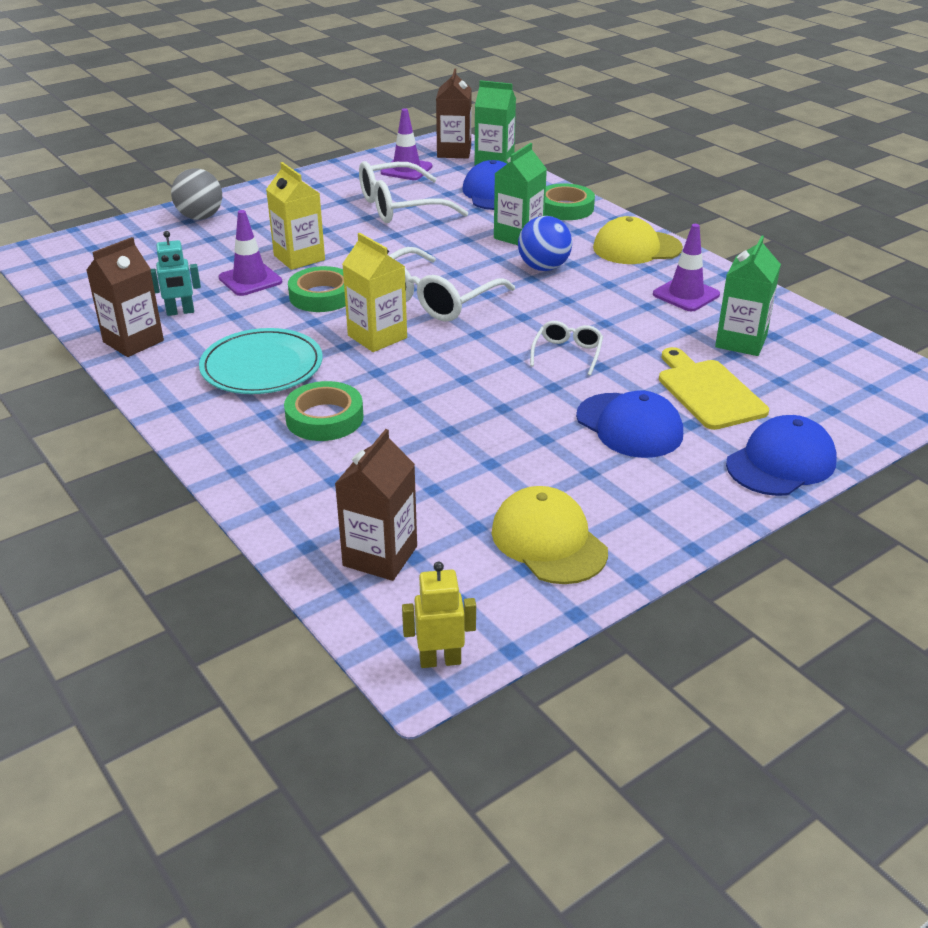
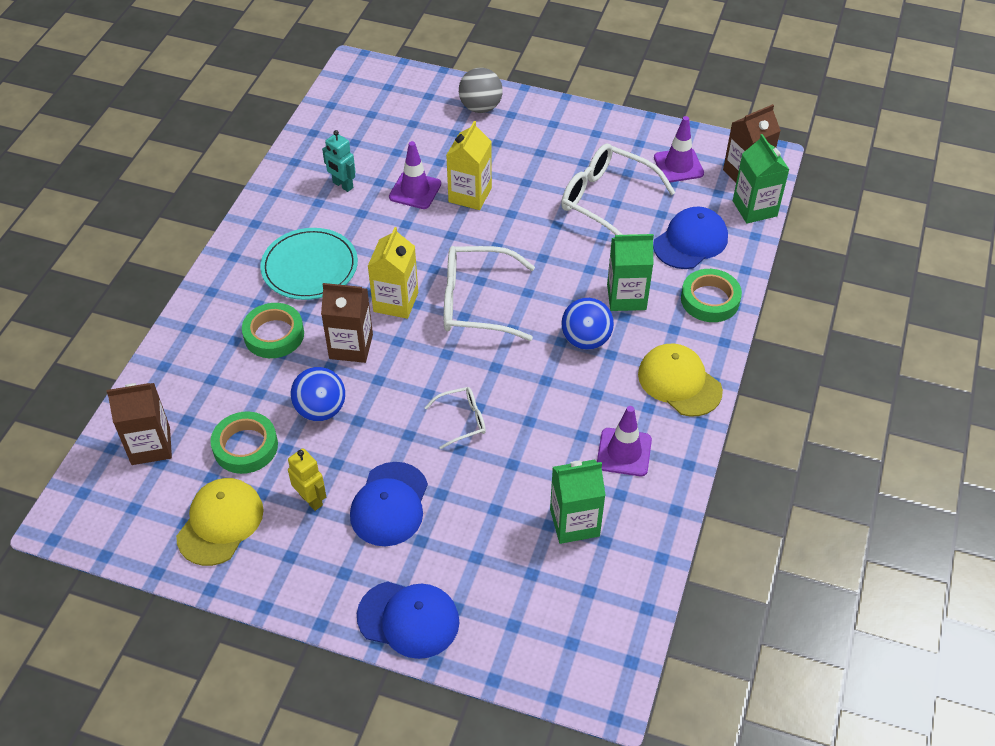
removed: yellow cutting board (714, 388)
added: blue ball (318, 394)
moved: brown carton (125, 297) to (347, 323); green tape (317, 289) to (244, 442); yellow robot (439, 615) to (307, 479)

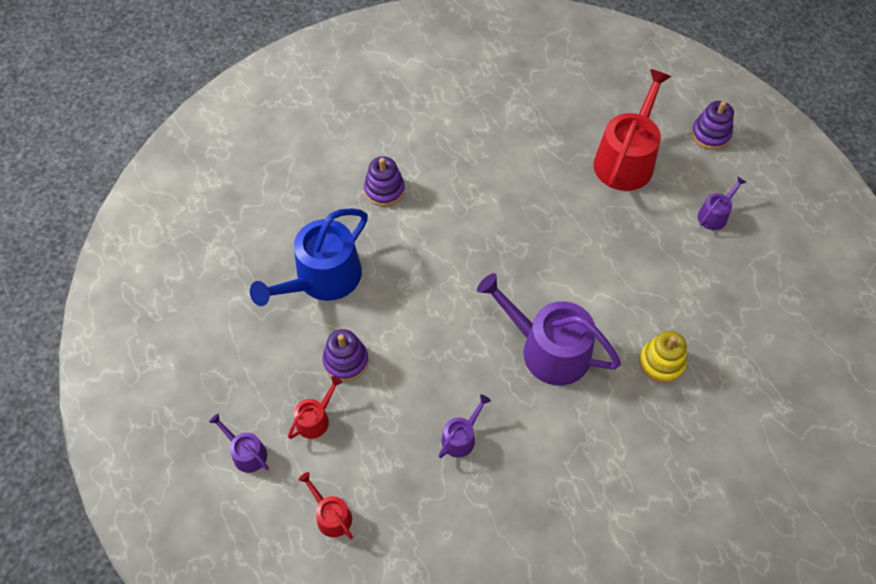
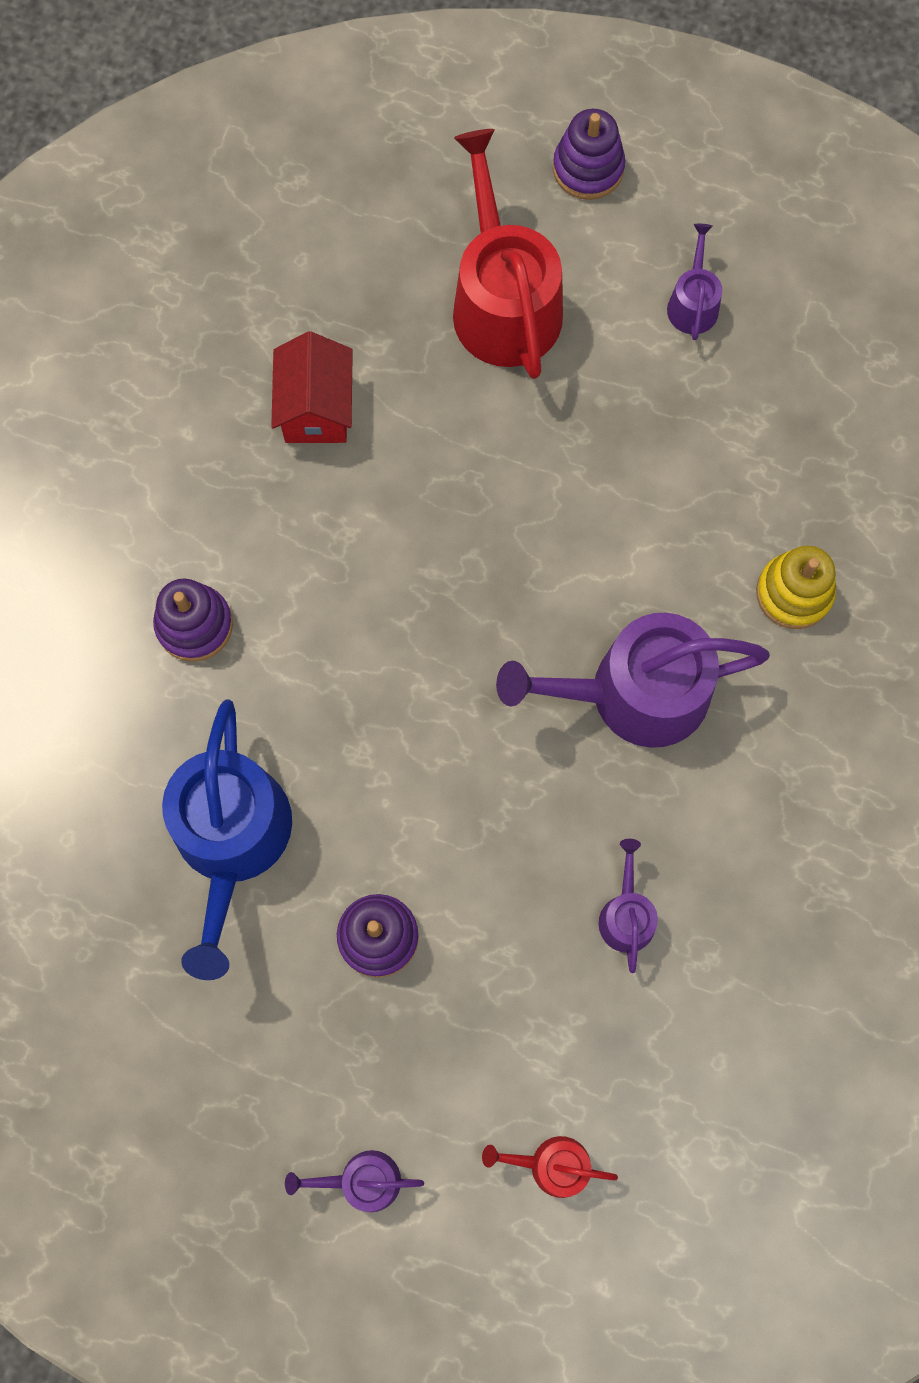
removed: red watering can (315, 407)
added: red house (312, 387)

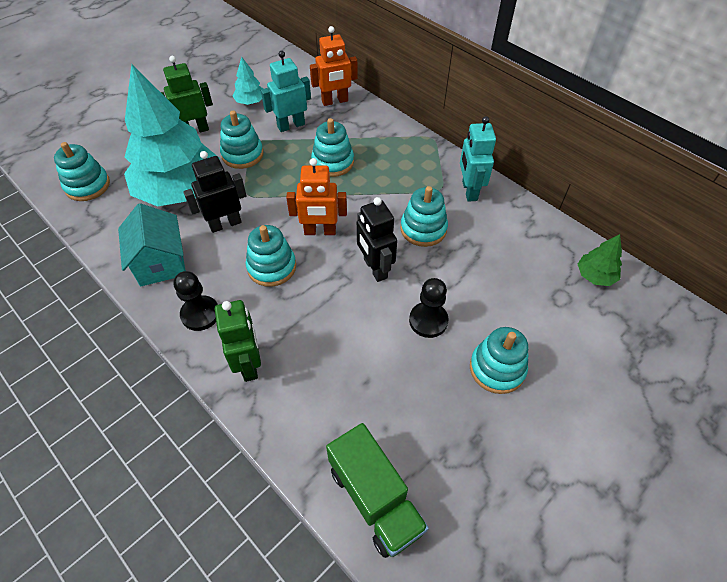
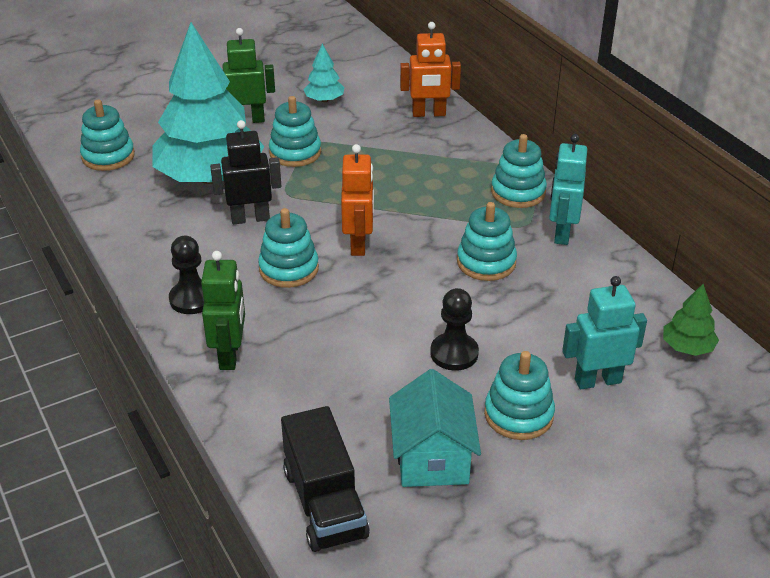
removed: black robot (377, 239)
moved: turquoise robot (286, 91) to (604, 332); turquoise stacking toy (332, 147) to (519, 171); turquoise house (152, 244) to (435, 428)
recoloured: green truck (377, 490) to black truck (325, 479)
turned: orange robot (316, 196) = (357, 200) 105 degrees counterclockwise

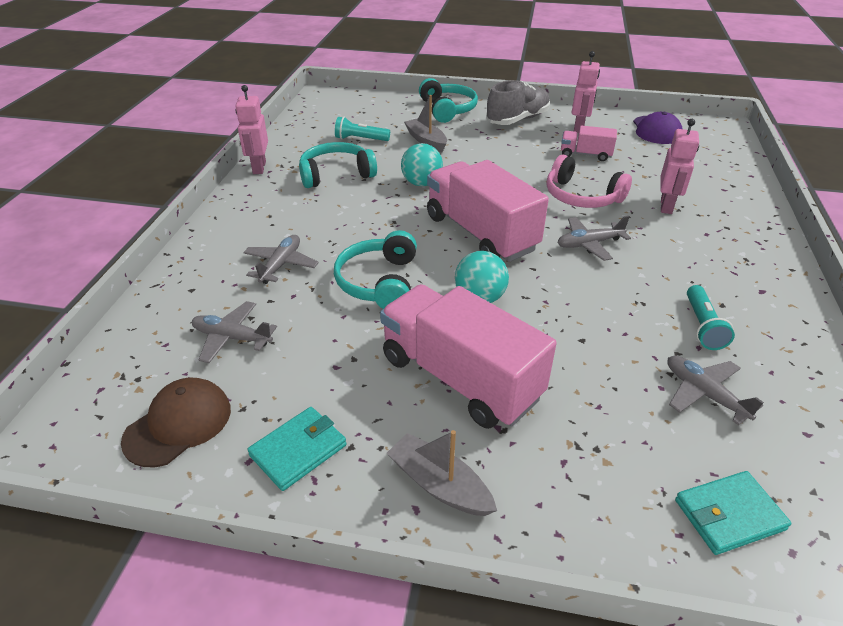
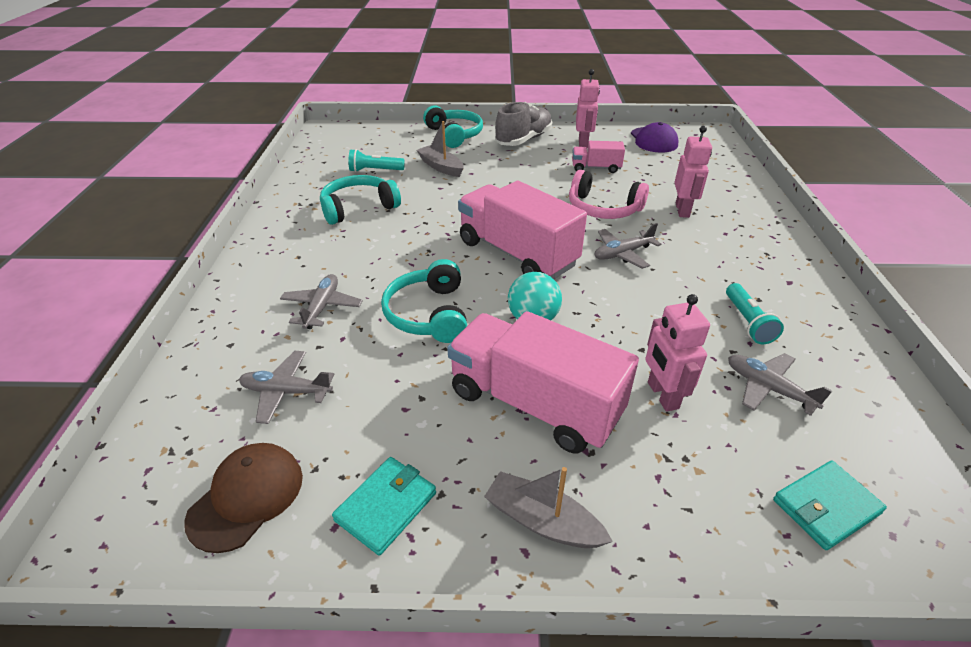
removed: turquoise ball (422, 164)
moved: pink robot (251, 129) to (677, 353)

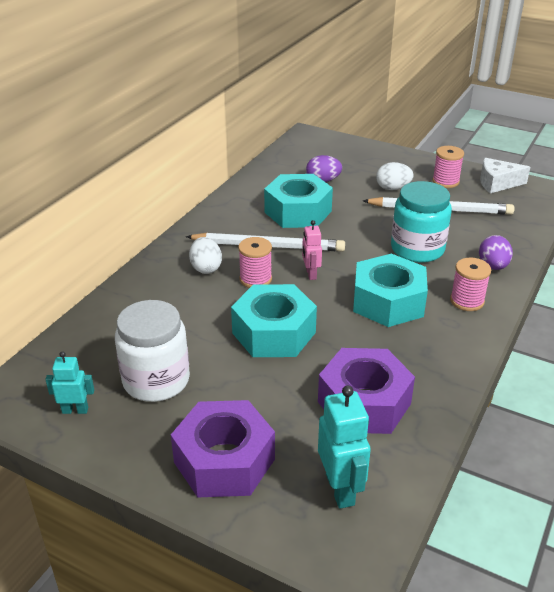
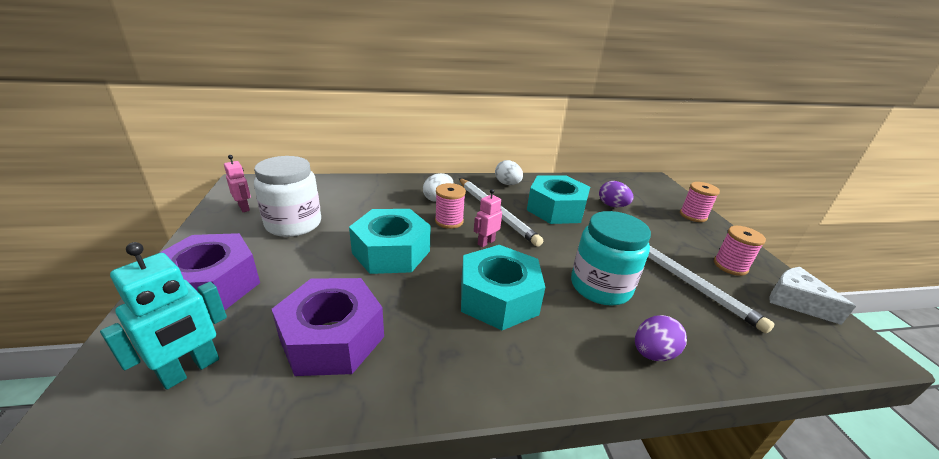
moved: white egg (395, 176) to (509, 172); pink spool (470, 284) to (700, 202)
recoloured: turquoise robot (69, 382) to pink robot (237, 183)

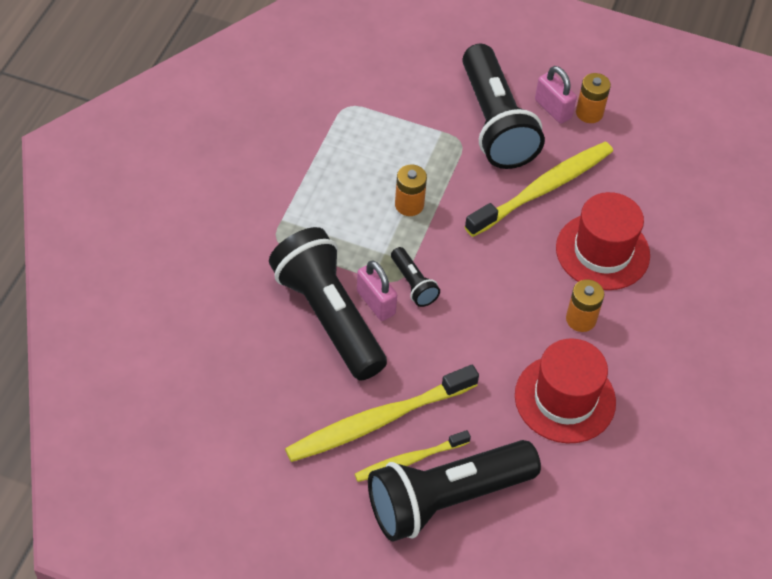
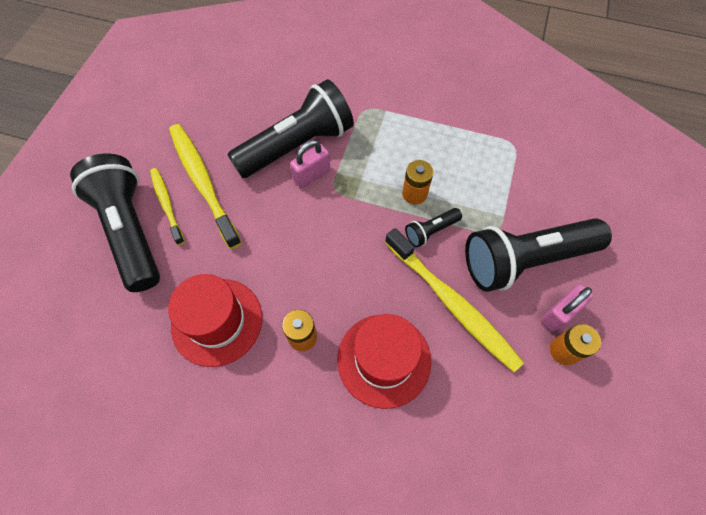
moved: black flashlight (415, 277) to (433, 227)

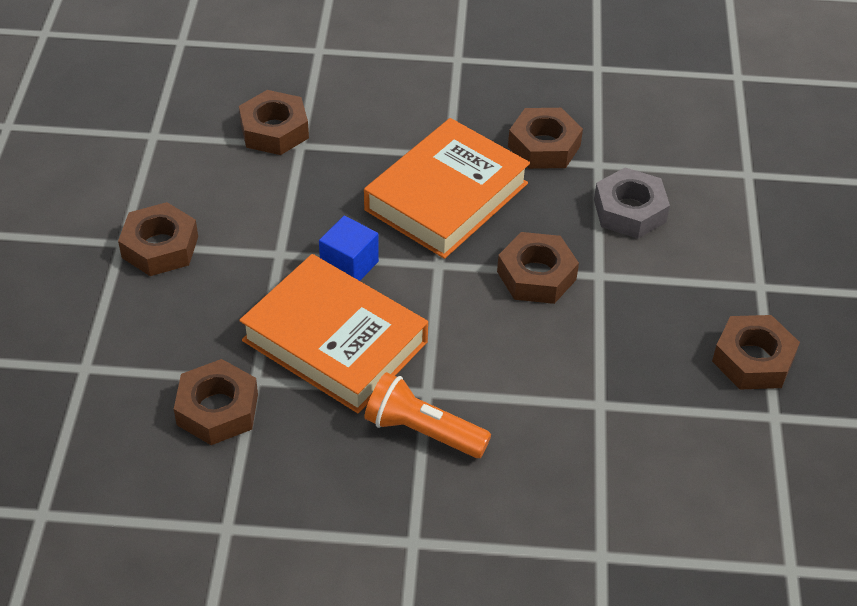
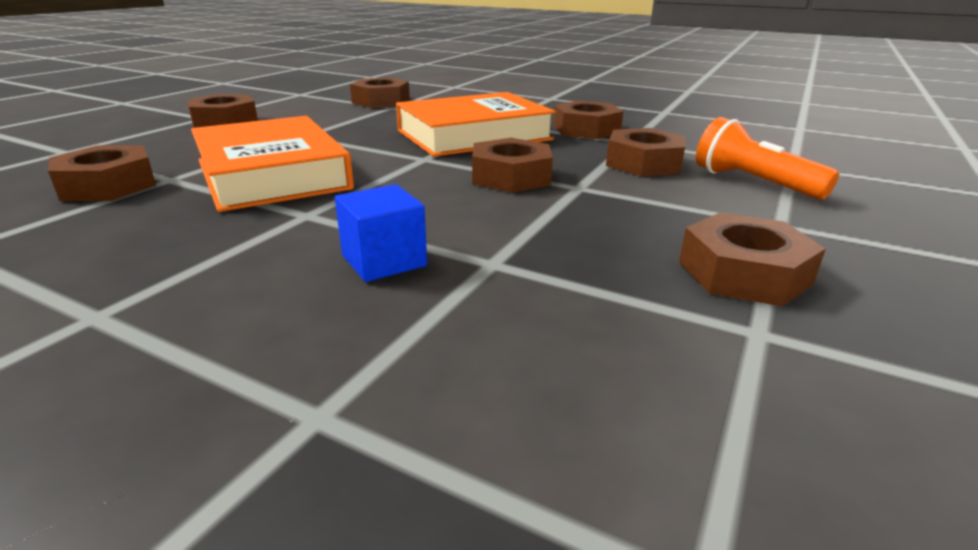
moved: blue cube (349, 248) to (381, 233); orange flashlight (427, 415) to (767, 158)
recoloured: grey nut (632, 203) to brown nut (646, 152)

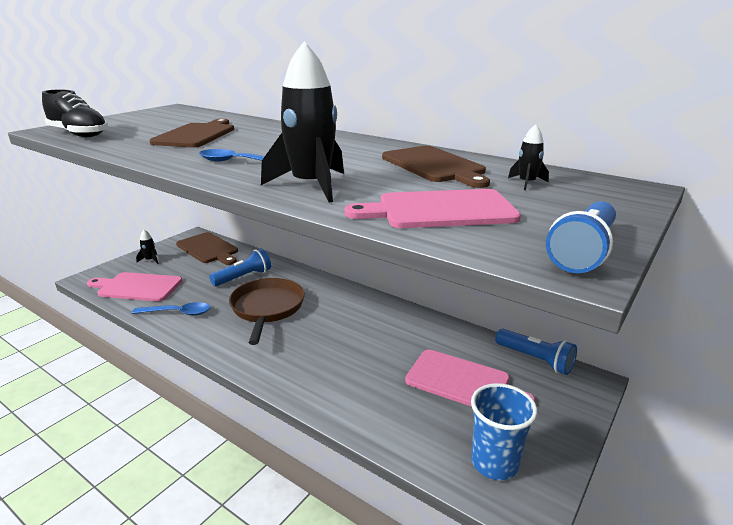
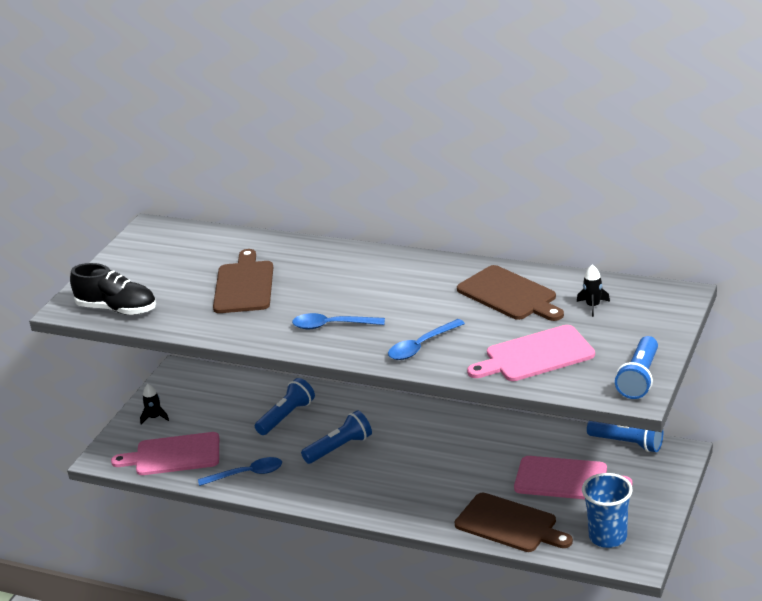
moved: brown cutting board (207, 248) to (514, 522)
replaced: black rocket (302, 121) to blue spoon (426, 339); brown pan (267, 311) to blue flashlight (336, 437)

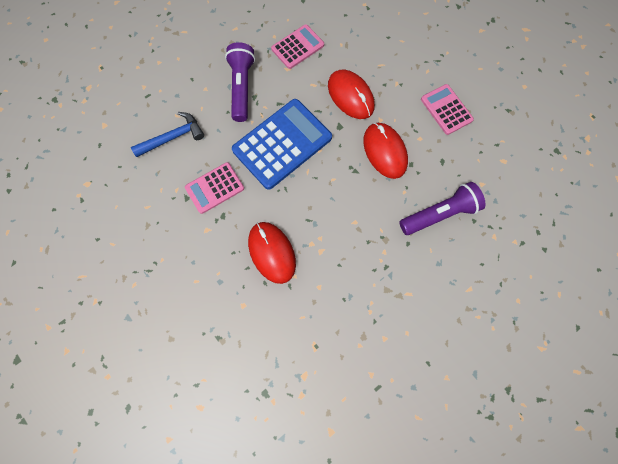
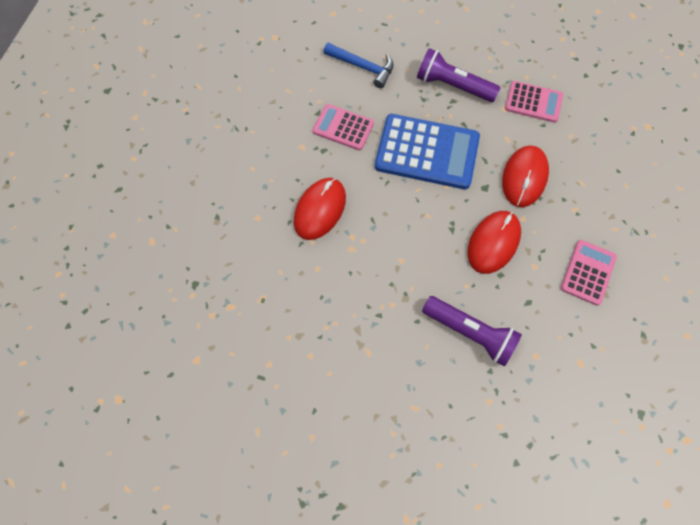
turned: purple flashlight (240, 82) = (459, 75) 120 degrees counterclockwise

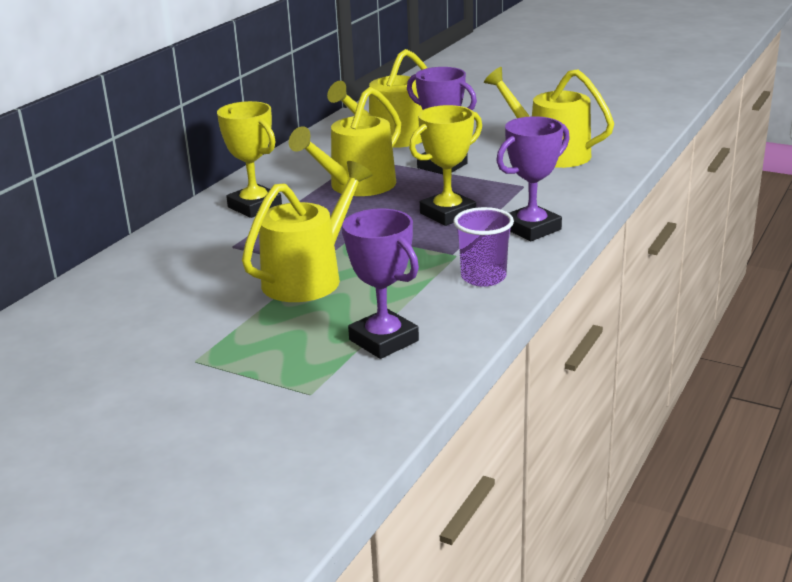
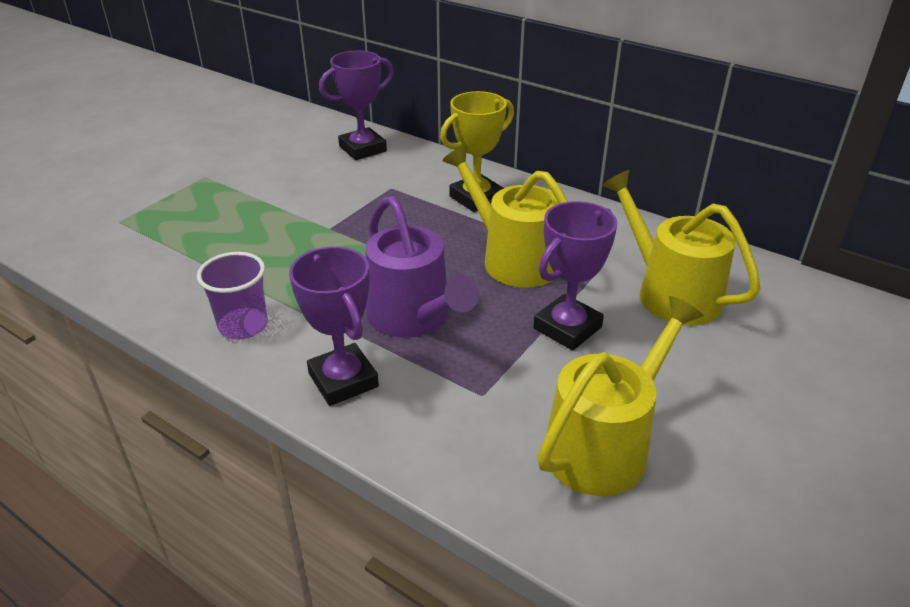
removed: yellow watering can (307, 231)
moved: purple trophy (380, 284) to (356, 105)
replaced: yellow trophy (445, 165) to purple watering can (422, 267)

